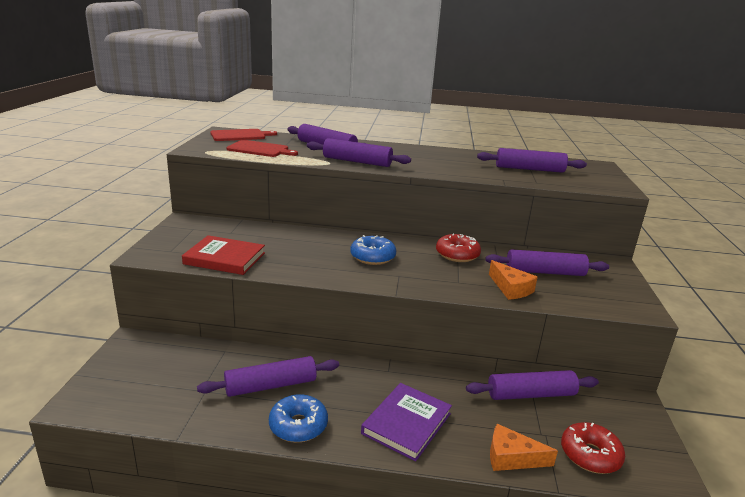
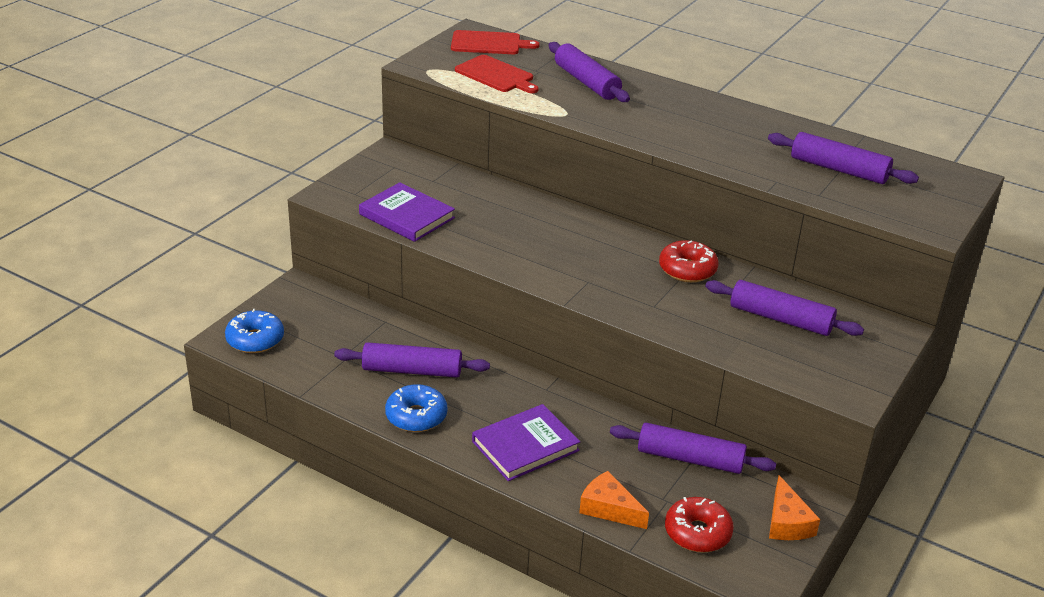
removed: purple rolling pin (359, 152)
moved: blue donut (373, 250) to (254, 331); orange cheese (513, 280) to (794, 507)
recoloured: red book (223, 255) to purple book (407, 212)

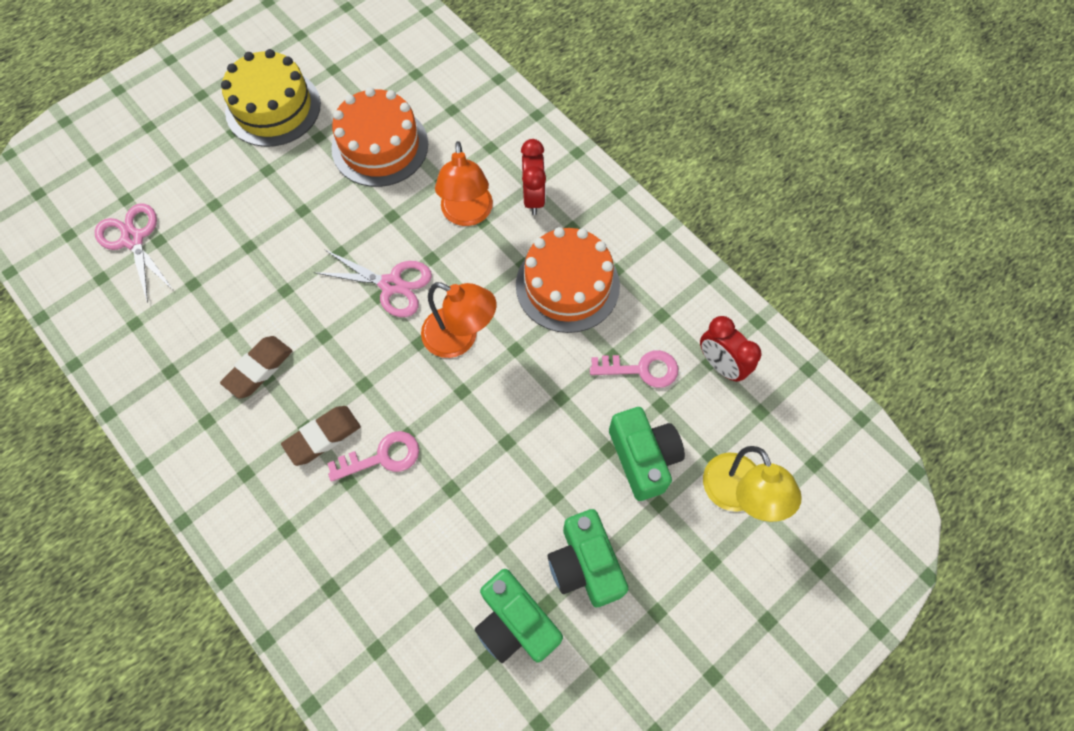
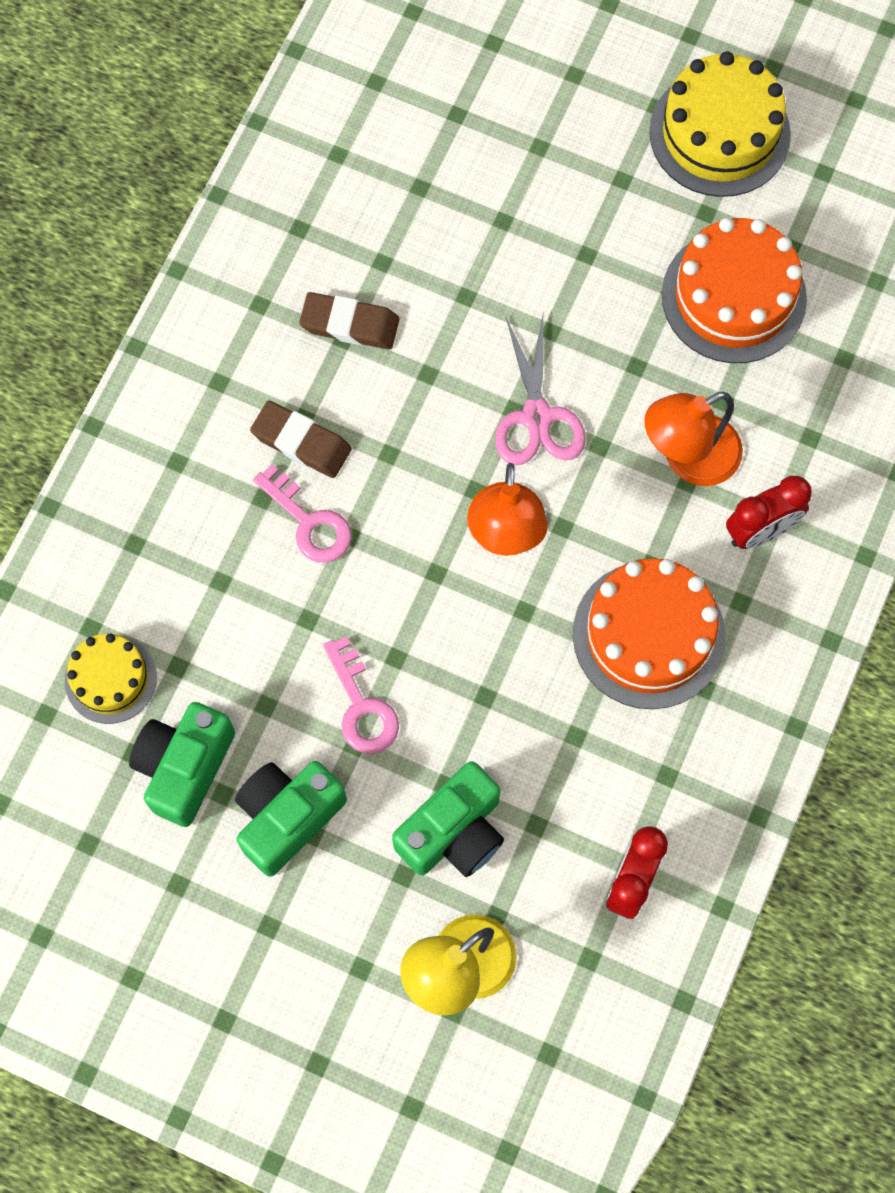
removed: pink scissors (134, 253)
added: yellow cake (110, 678)
moved: pink key (634, 369) to (361, 695)

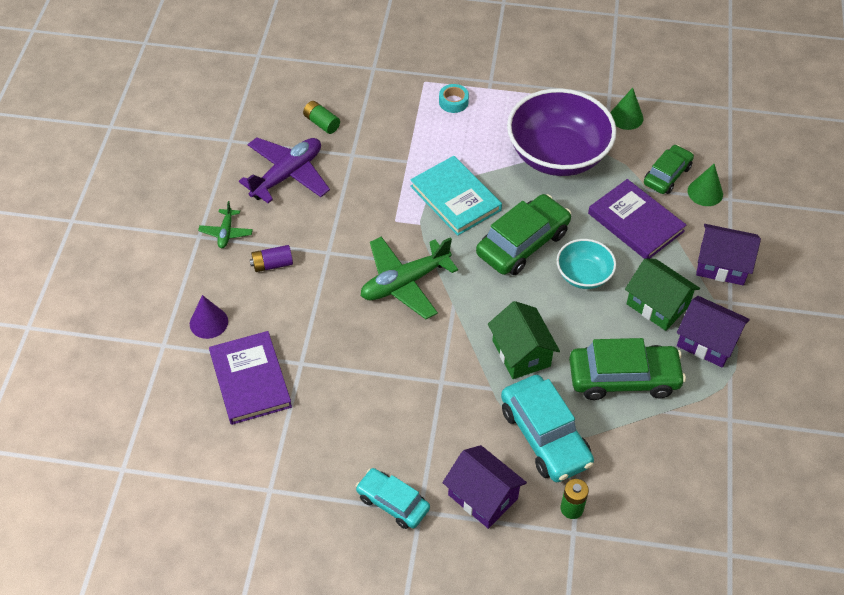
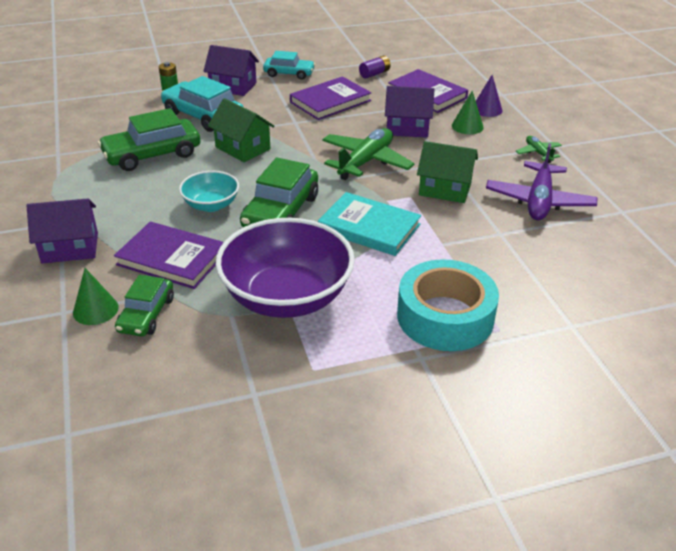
removed: green battery (321, 117)
added: purple book (330, 98)
moved: green cone (627, 109) to (468, 112); purple battery (271, 258) to (375, 67); green house (662, 295) to (447, 172); purple house (713, 332) to (410, 112)
resized: turquoise tape (454, 98) = (448, 305) x2.45

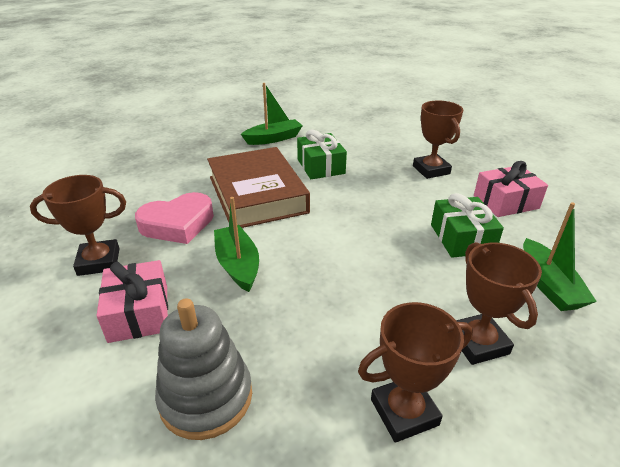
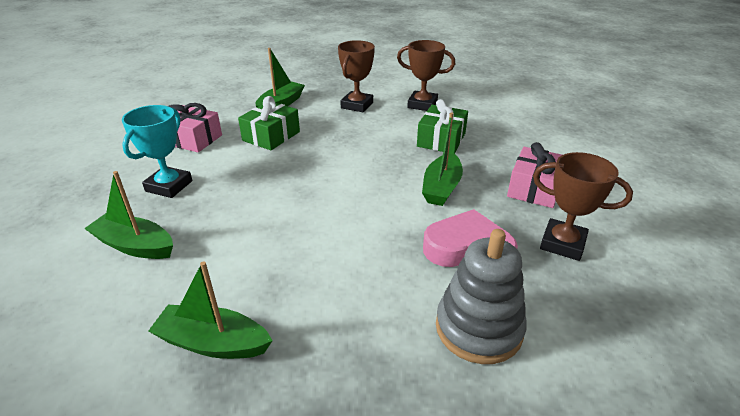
removed: brown book (258, 187)
added: green boat (128, 215)
moved: green gift (322, 154) to (442, 126); grey stacking toy (203, 369) to (481, 296)
recoloured: brown trophy (438, 140) to turquoise trophy (157, 151)

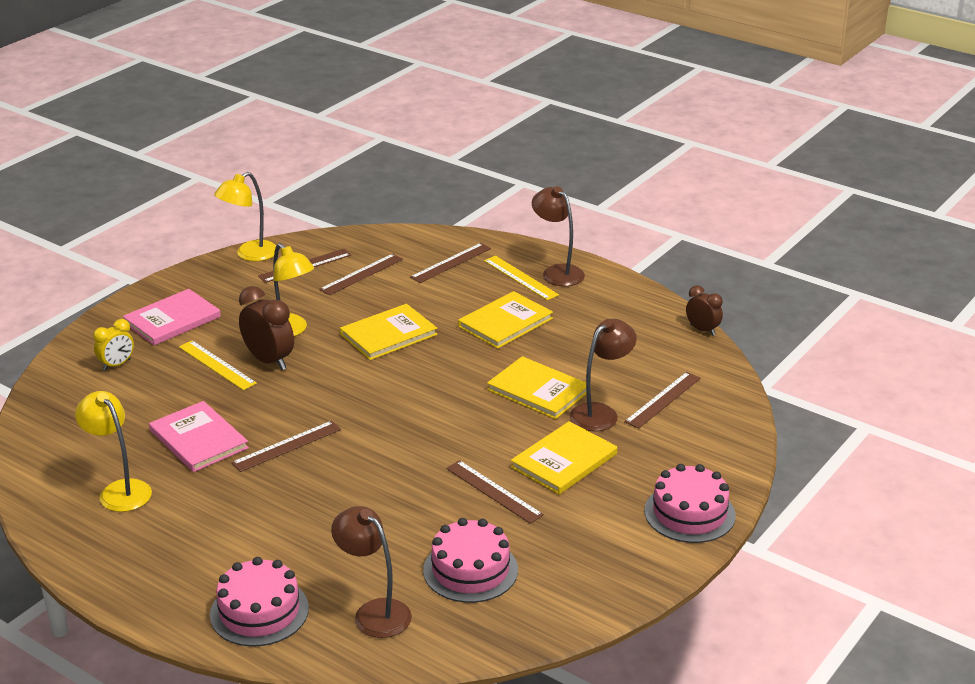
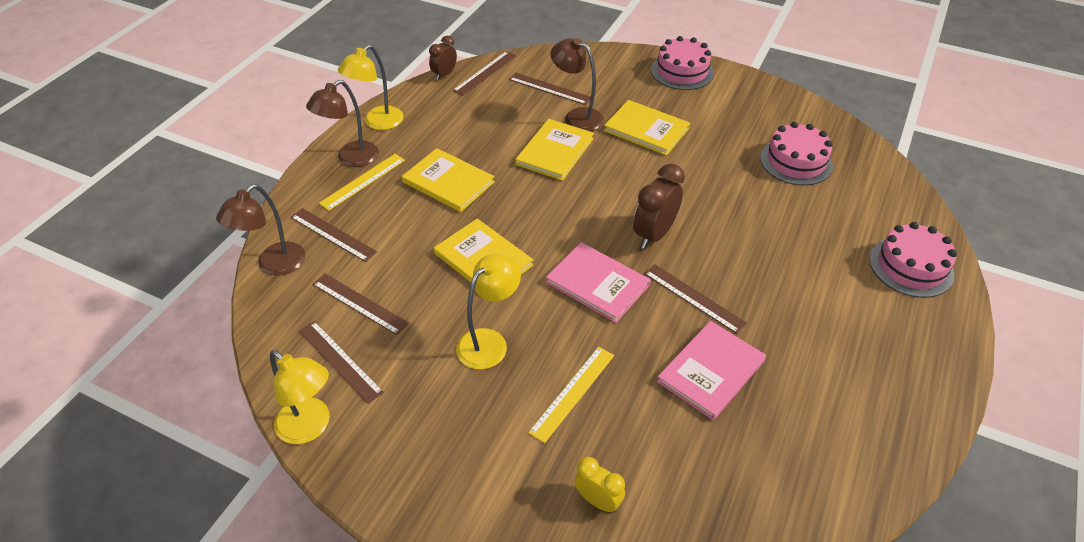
moved: brown clock (266, 328) to (659, 206); pink book (172, 317) to (598, 282); yellow lamp (113, 451) to (371, 87); brown ruler (495, 492) to (484, 73); brown lamp (371, 572) to (260, 230)

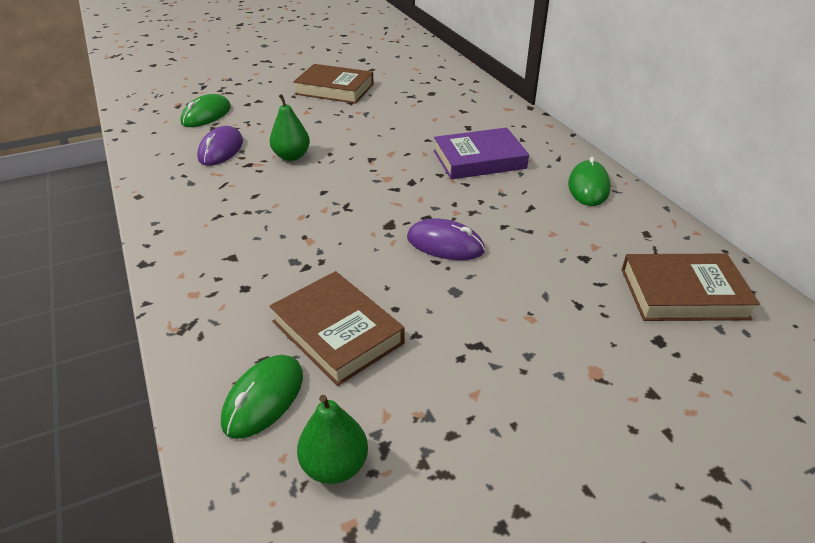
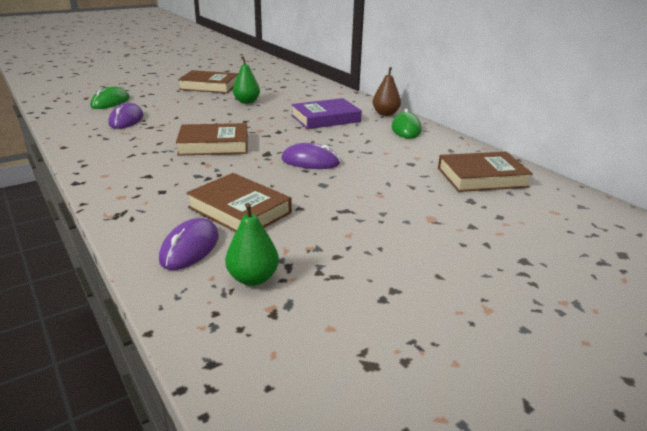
added: brown pear (387, 91); brown book (212, 139)
moved: green pear (290, 127) to (246, 80)
recoloured: green mouse (262, 397) to purple mouse (189, 244)

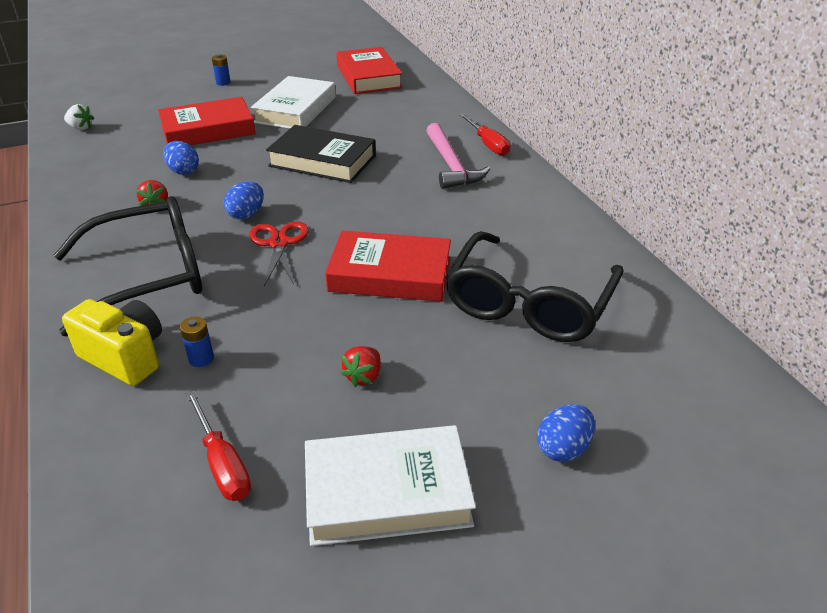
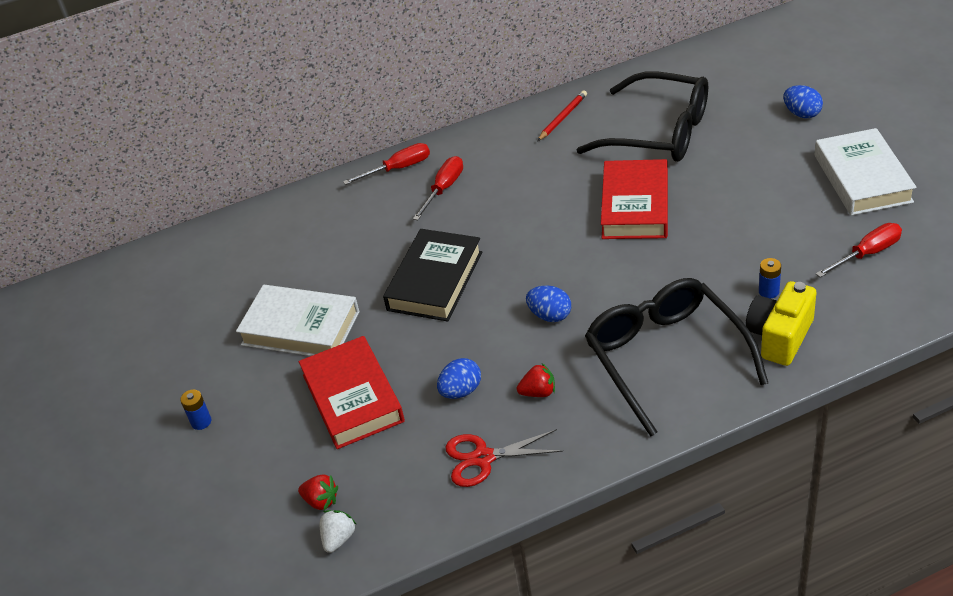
removed: red book (369, 70)
added: red pencil (562, 115)
moved: red scissors (279, 253) to (504, 458); red strawberry (361, 366) to (318, 492)
replaced: pink hammer (458, 156) to red screwdriver (438, 188)

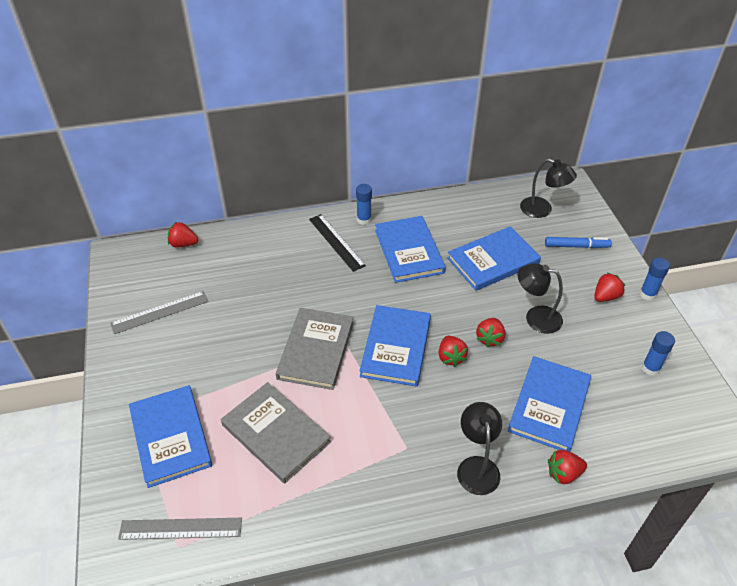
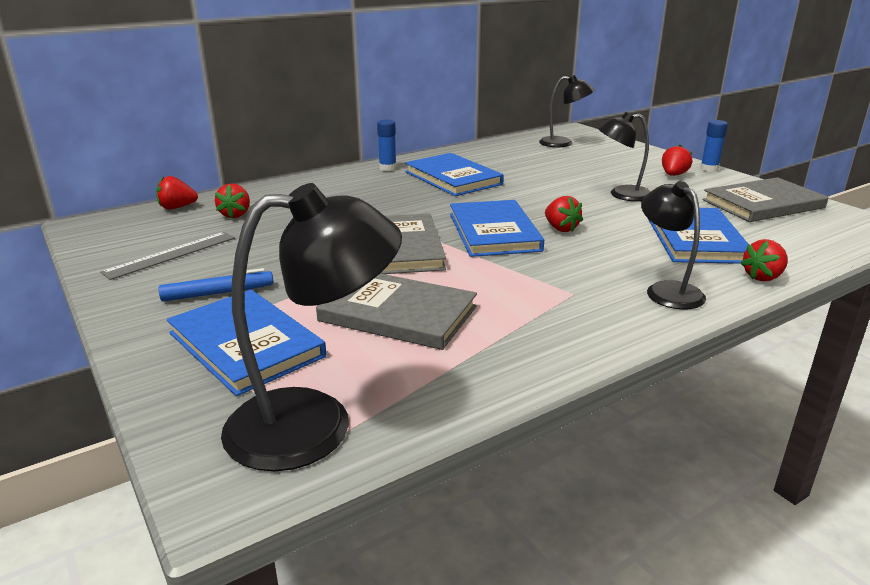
removed: black ruler (337, 243); blue book (494, 258)
moved: blue marker (578, 242) to (215, 284); red strawberry (490, 332) to (232, 201)
replaced: blue glue stick (658, 353) to grey book (766, 199); grey ruler (180, 529) to black lamp (311, 327)

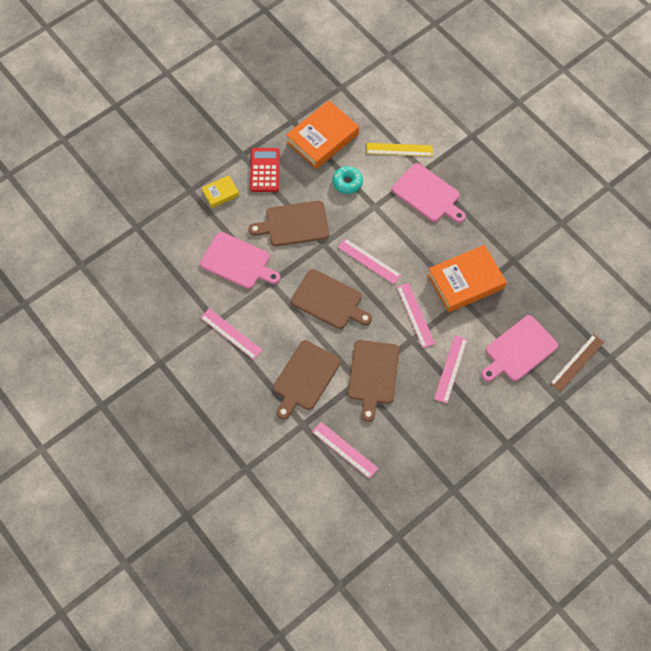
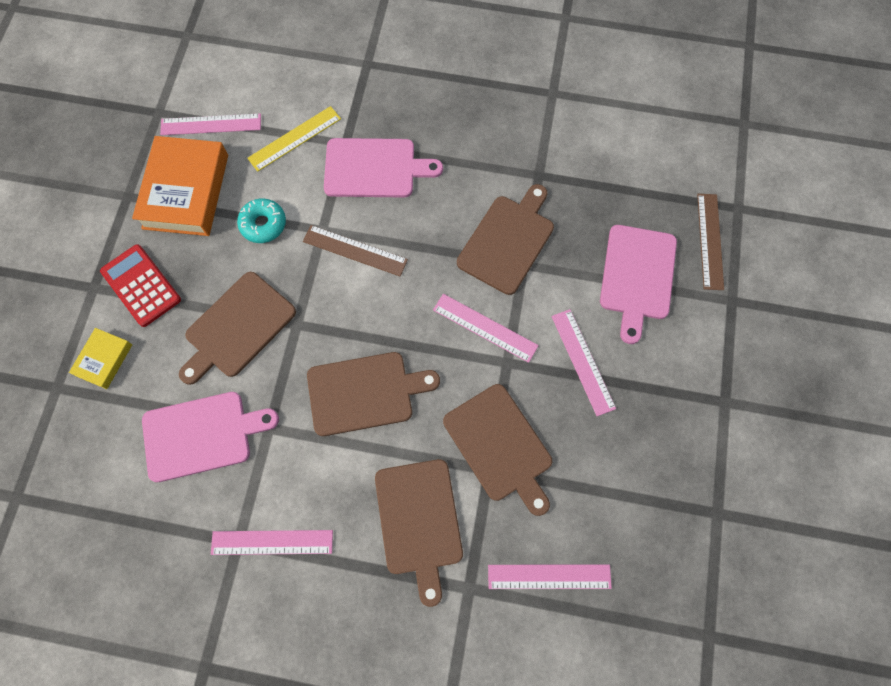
added: brown ruler (355, 250)
moved: pink ruler (369, 261) to (210, 124)
replaced: orange book (467, 279) to brown cutting board (505, 239)

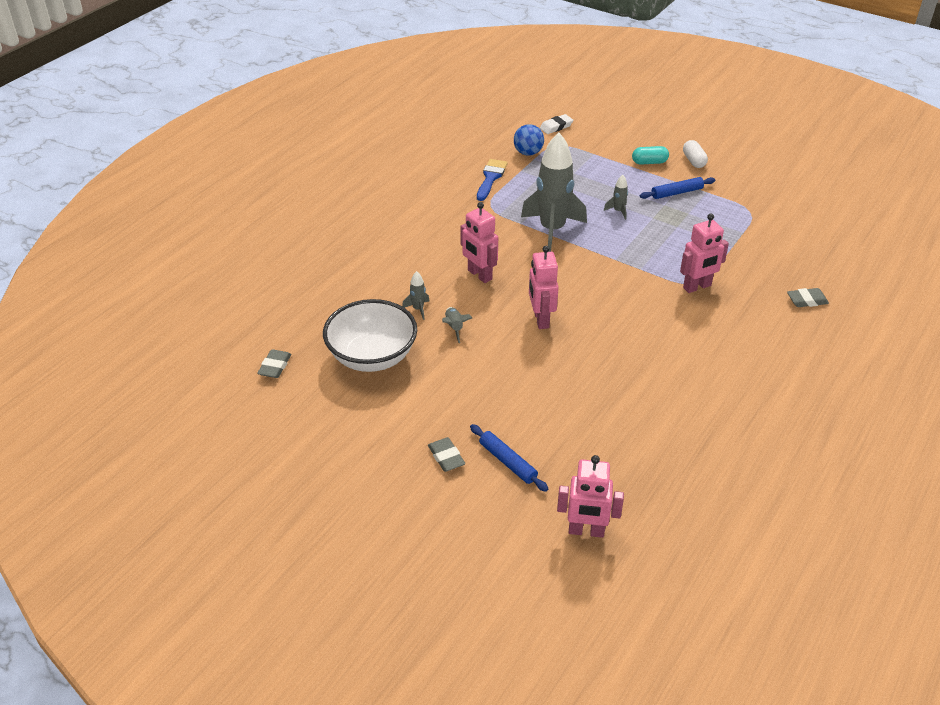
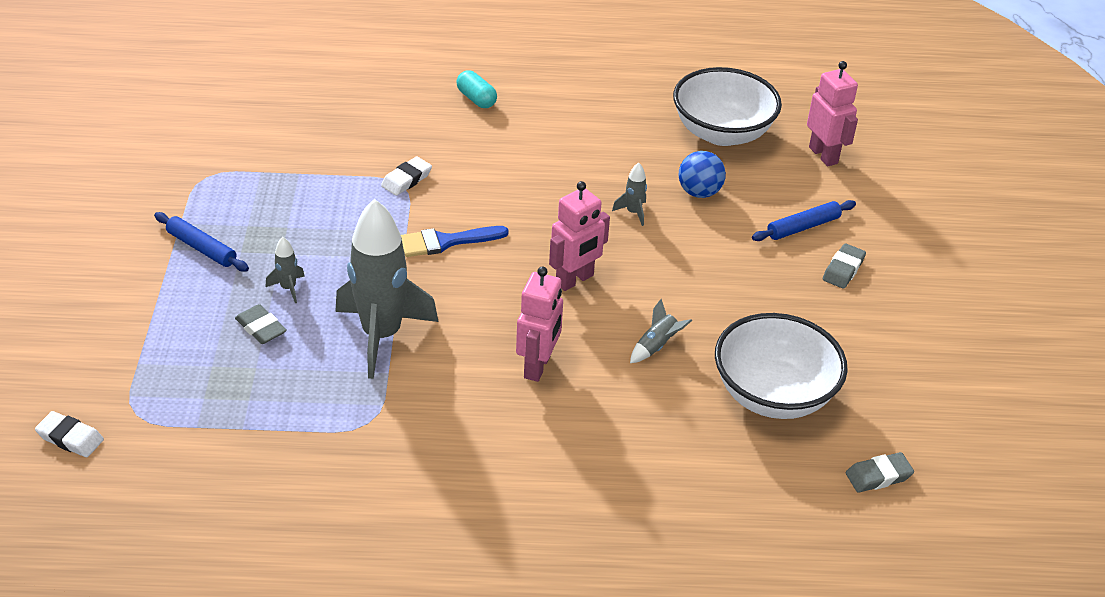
removed: white capsule (695, 154)
added: white bowl (727, 106)
moved: blue ball (529, 140) to (702, 174); turquoise capsule (650, 155) to (476, 89); blue brush (492, 180) to (455, 241); grey rocket (416, 295) to (629, 194); grey eraser (808, 297) to (261, 324)
replaced: pink robot (704, 253) to white eraser (406, 176)
turned: blue rolling pin (509, 458) = (804, 220) 45 degrees clockwise

